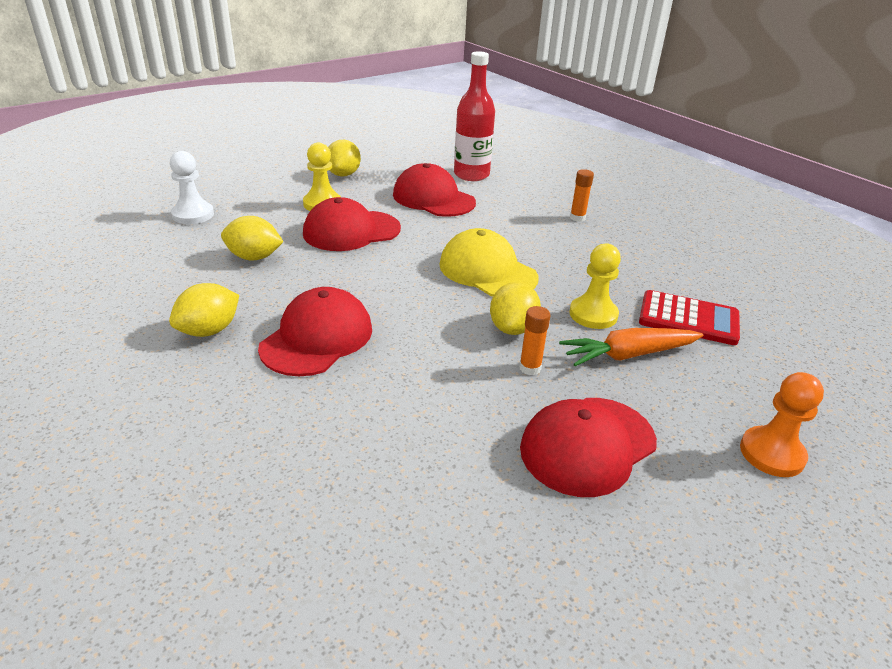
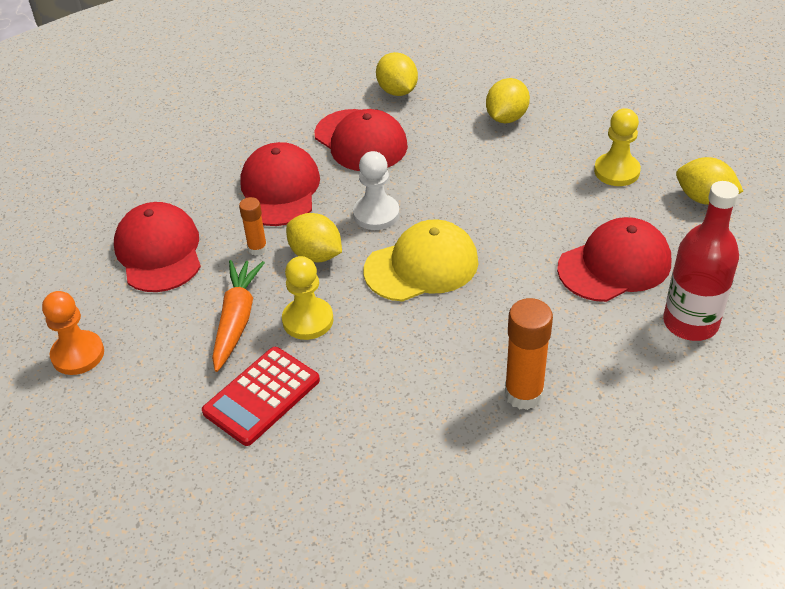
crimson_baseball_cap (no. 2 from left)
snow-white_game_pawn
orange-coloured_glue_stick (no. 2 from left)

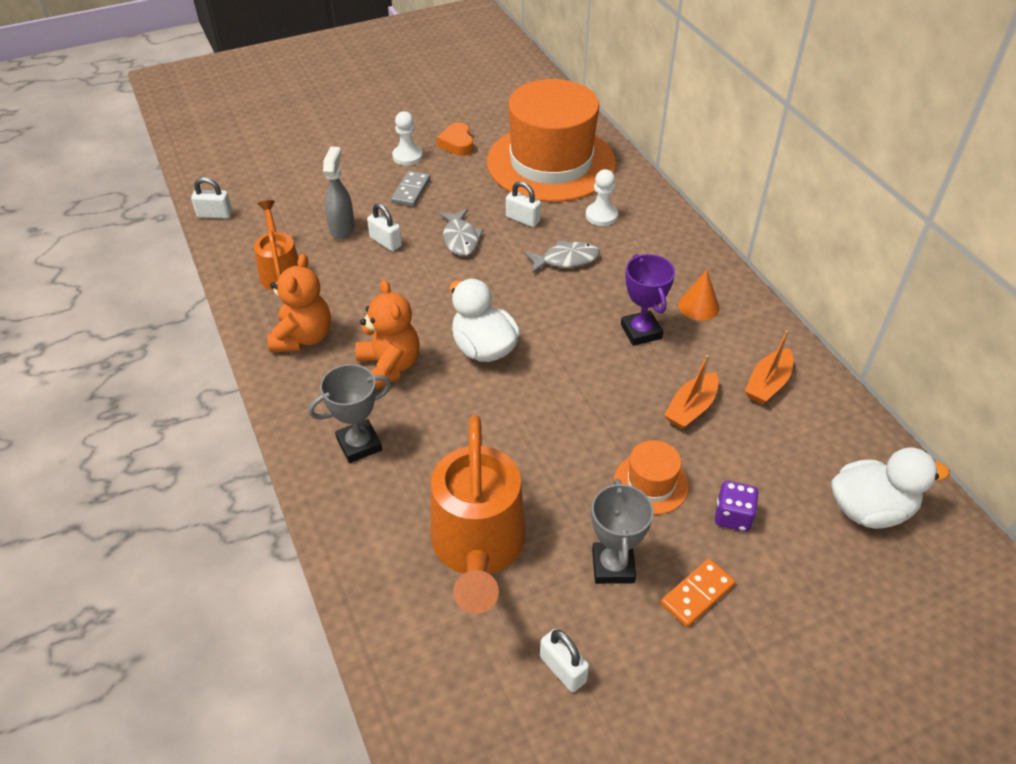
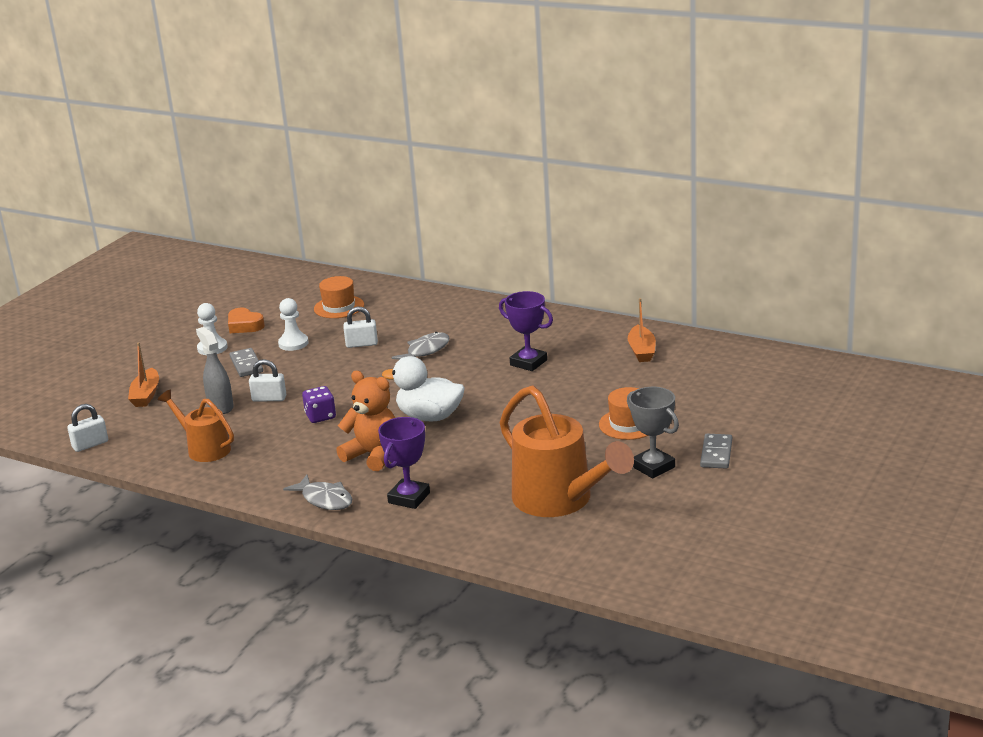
orange-coloured_toy_boat (no. 1 from left)
snow-white_game_pawn (no. 2 from left)
ash-grey_fish_figure (no. 1 from left)
violet_dice
orange-coloured_hat (no. 1 from left)
violet_award_cup (no. 1 from left)
ash-grey_domino (no. 2 from left)
orange-coloured_teddy (no. 1 from left in the first image)
snow-white_lock (no. 4 from left in the first image)
orange-coloured_solid_cone
snow-white_duck (no. 2 from left in the first image)

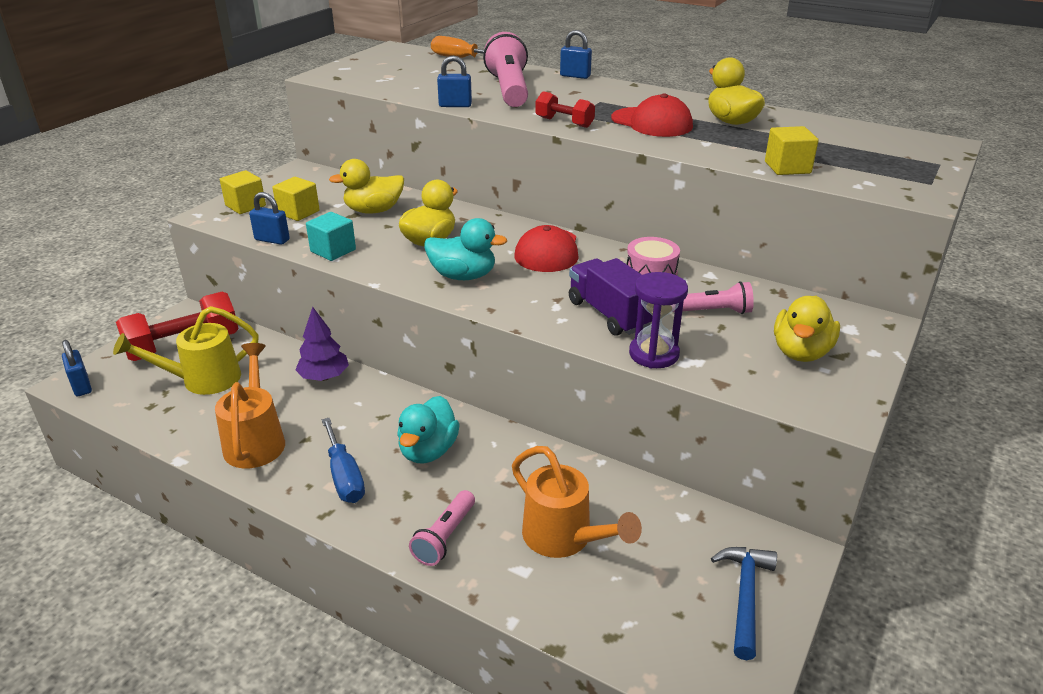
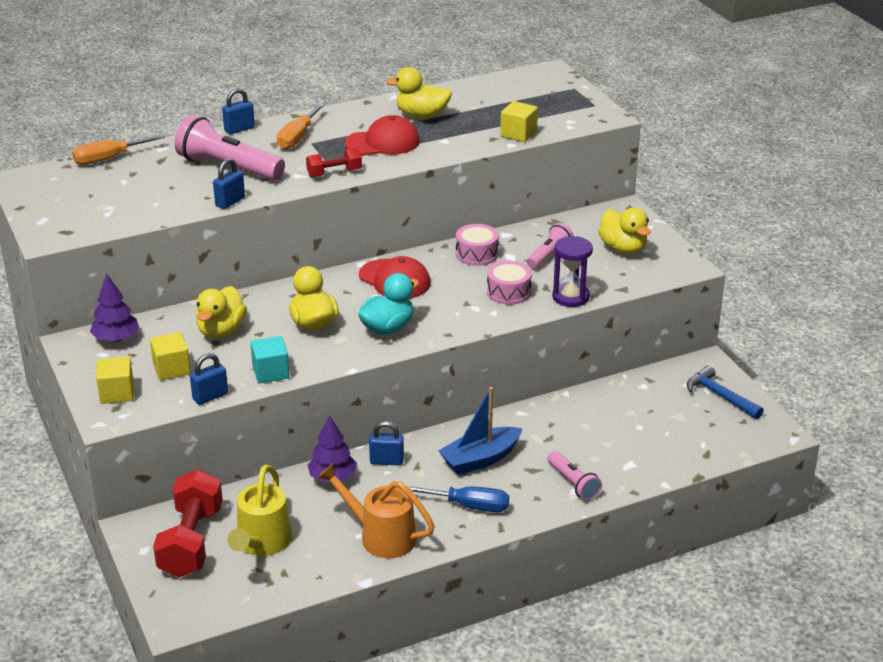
violet_fir_tree (no. 1 from left)
orange-coloured_screwdriver (no. 2 from left)
royal_blue_lock (no. 4 from left)
royal_blue_toy_boat
rosy_toy_drum (no. 2 from left)
orange-coloured_watering_pot (no. 2 from left in the first image)

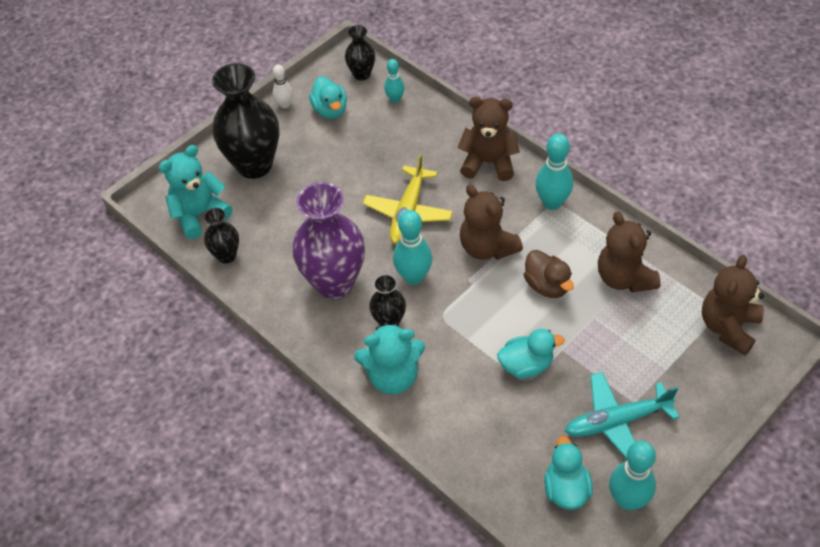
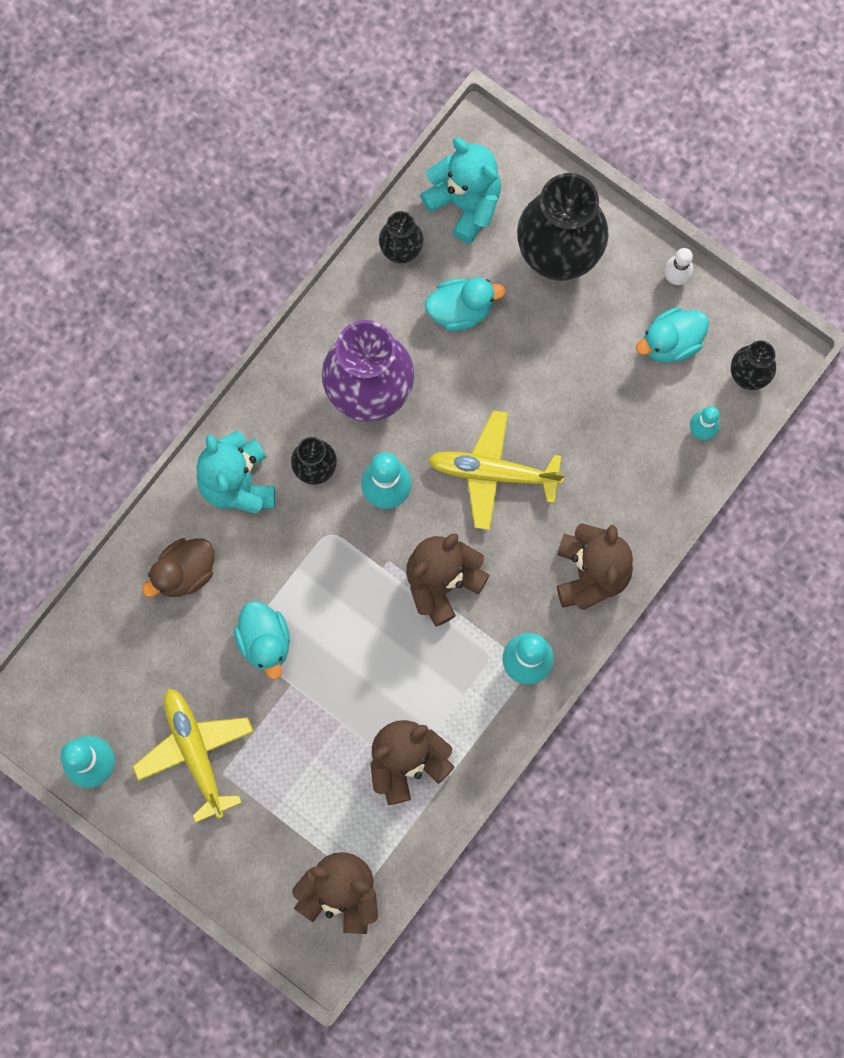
bright_yellow_plane (no. 1 from left)
brown_duck
teal_duck (no. 2 from left)

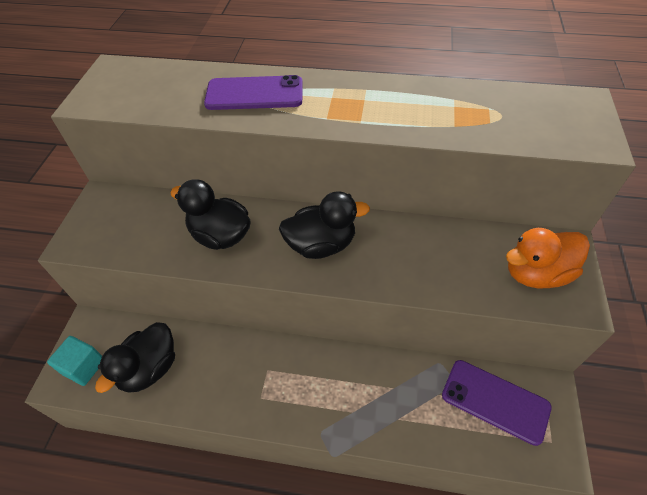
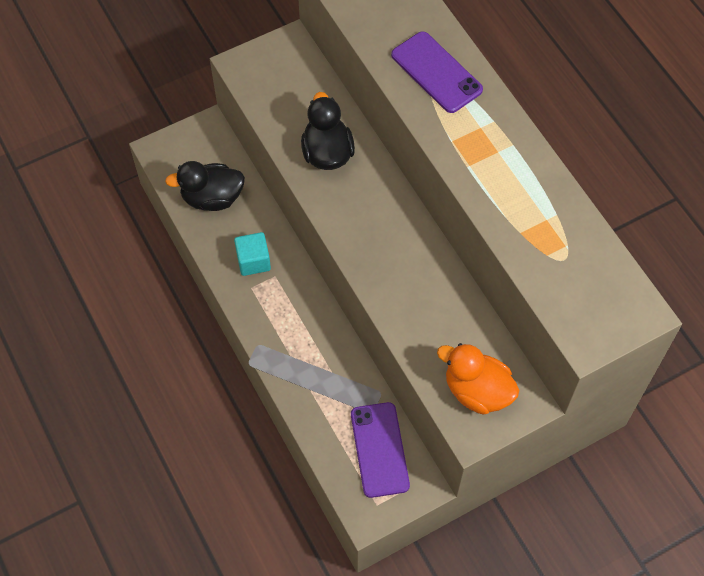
teal_block
black_duck (no. 3 from left in the first image)

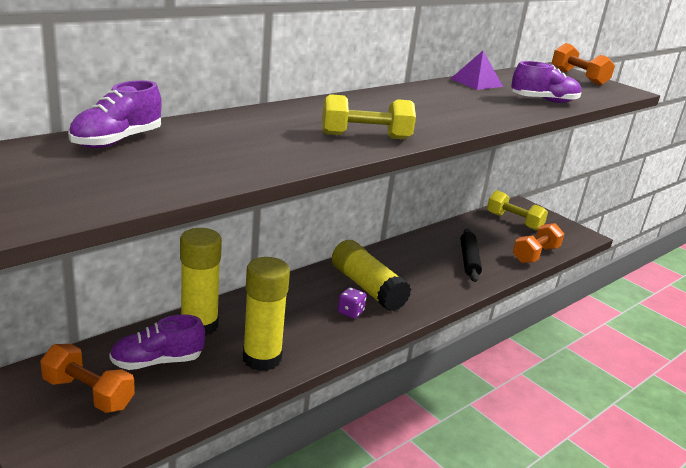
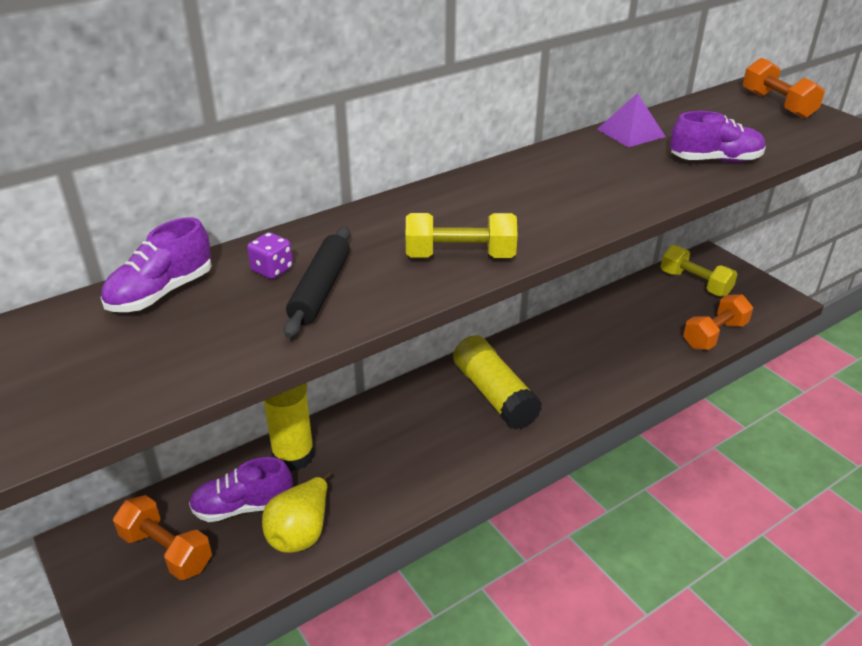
violet_dice
bright_yellow_pear_fruit
black_pastry_roller
bright_yellow_glue_stick (no. 2 from left in the first image)

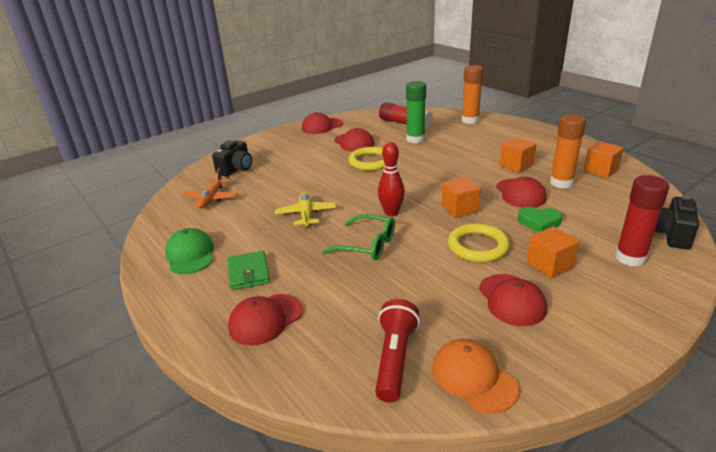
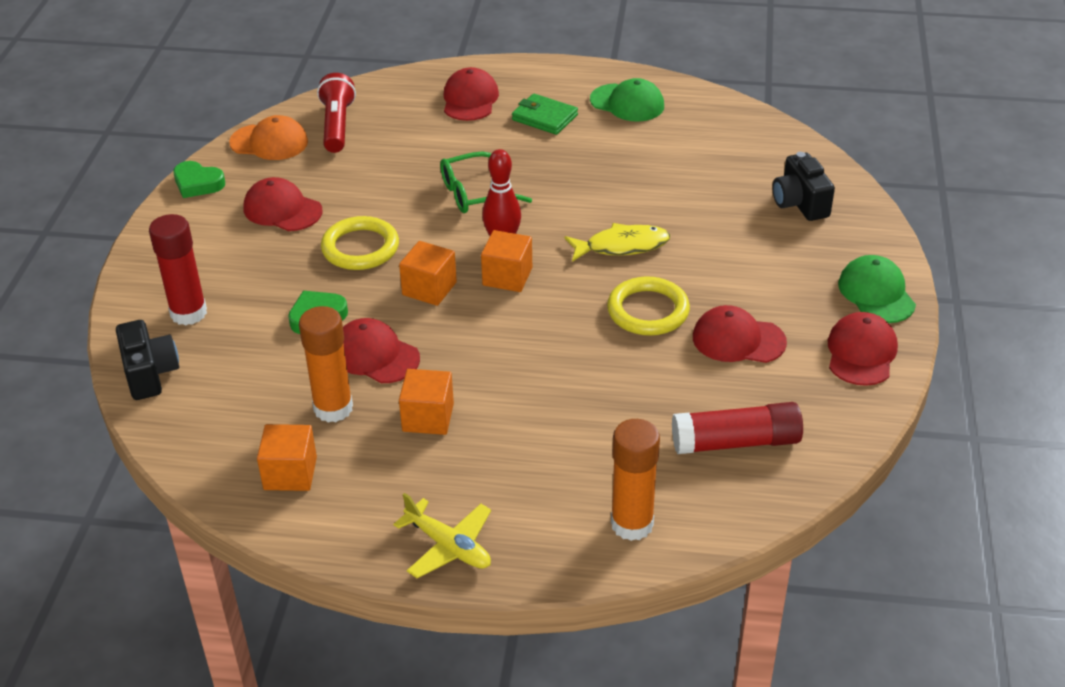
green_heart_shape (no. 1 from left)
crimson_pocket_torch
bright_yellow_plane
orange-coloured_block (no. 4 from left)
bright_yellow_fish_figure
green_baseball_cap (no. 2 from left)
orange-coloured_plane
green_glue_stick

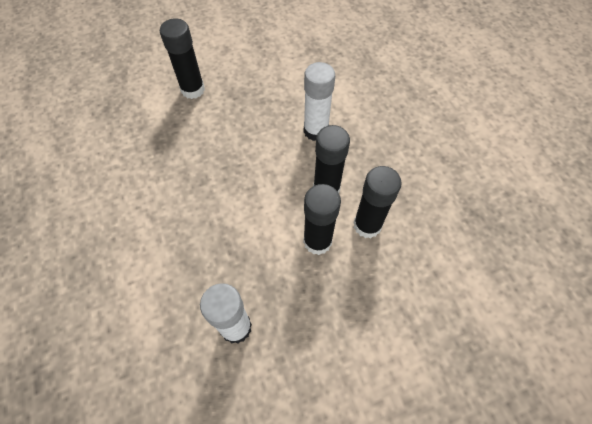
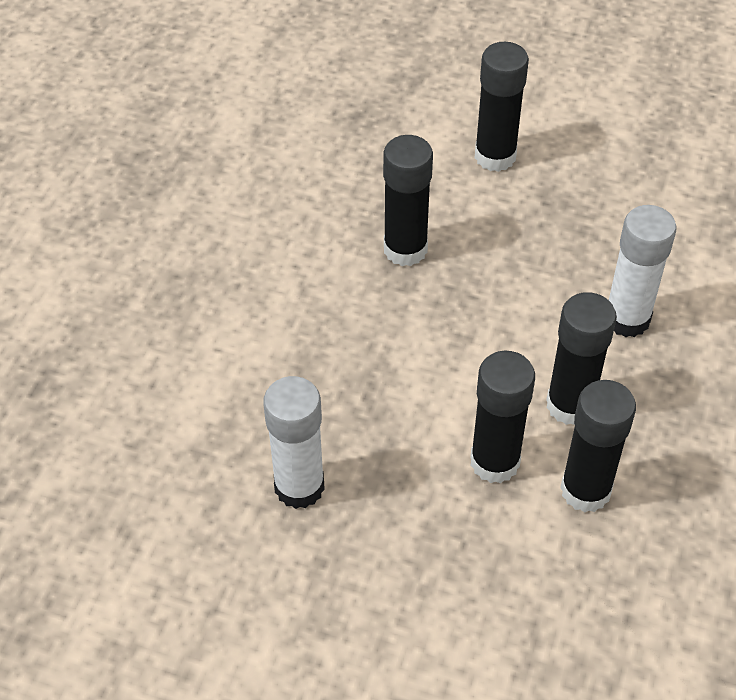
black_glue_stick (no. 1 from left)

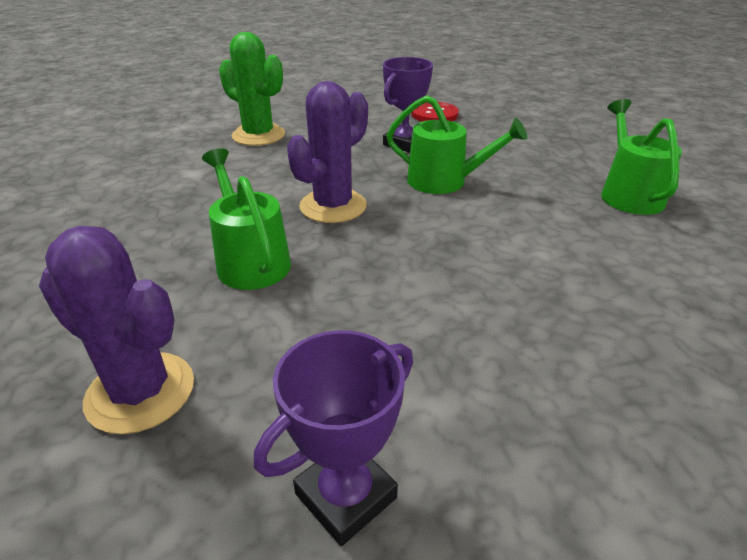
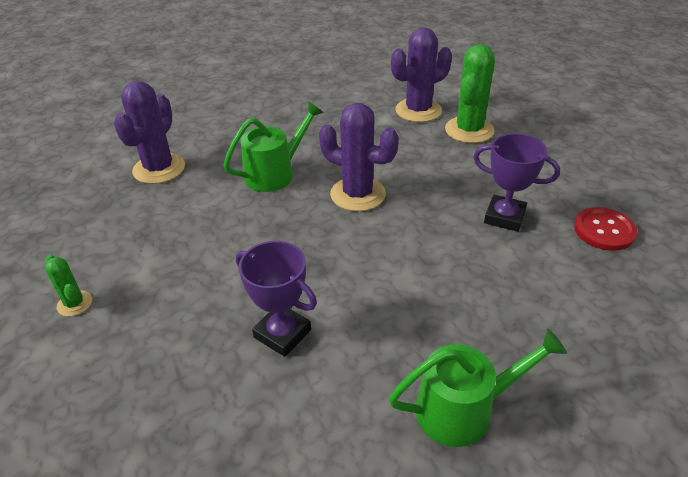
green_prickly_plant (no. 1 from left)
violet_award_cup (no. 1 from left)
violet_prickly_plant (no. 3 from left)
green_watering_pot (no. 2 from left in the first image)

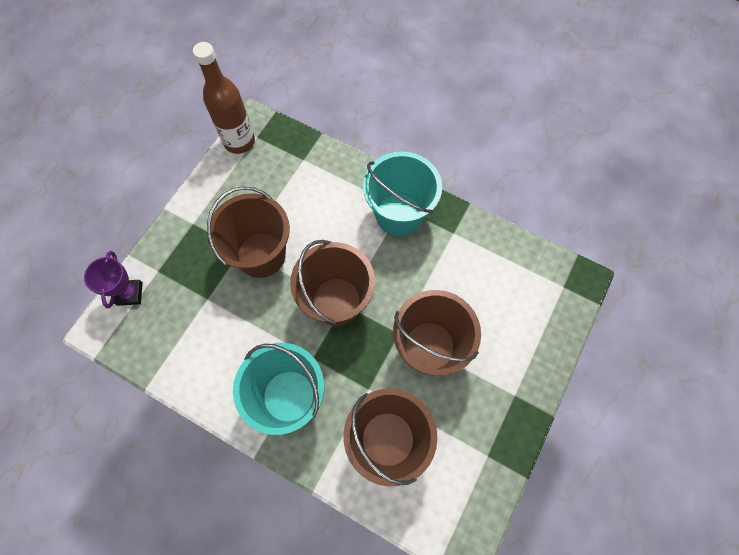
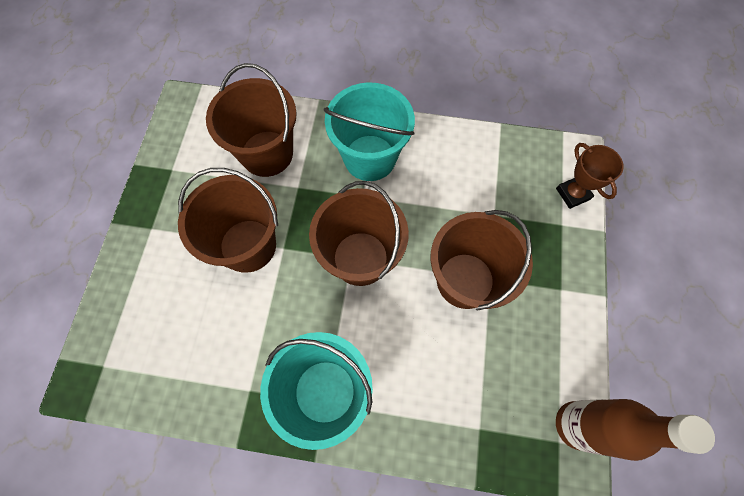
brown_award_cup

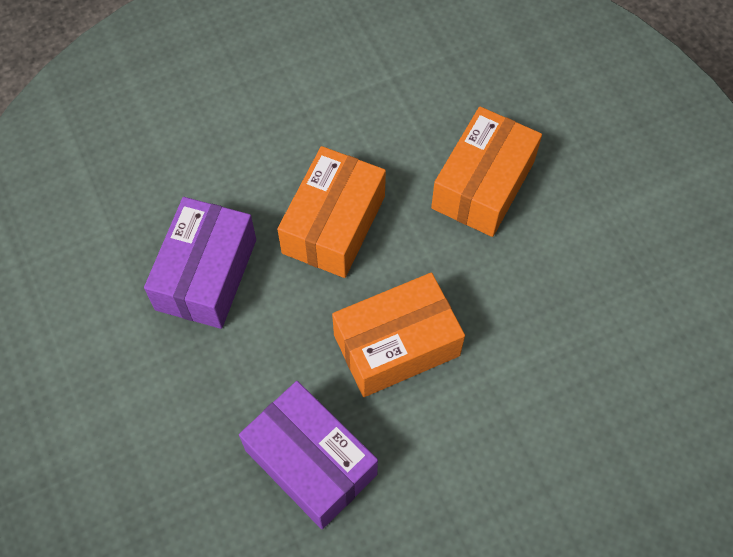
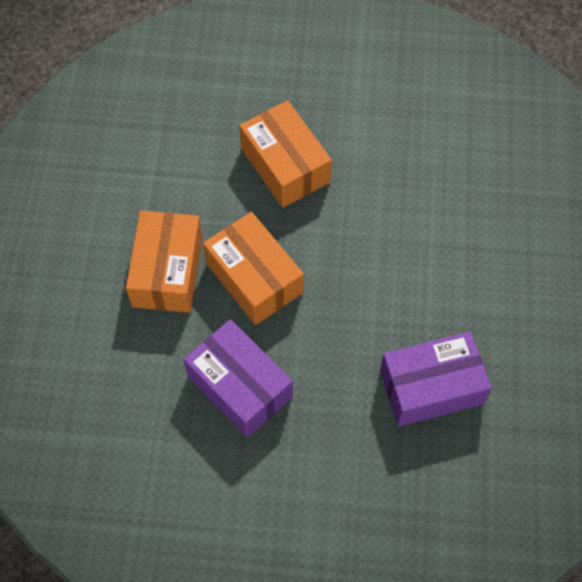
orange-coloured_box (no. 1 from left)

